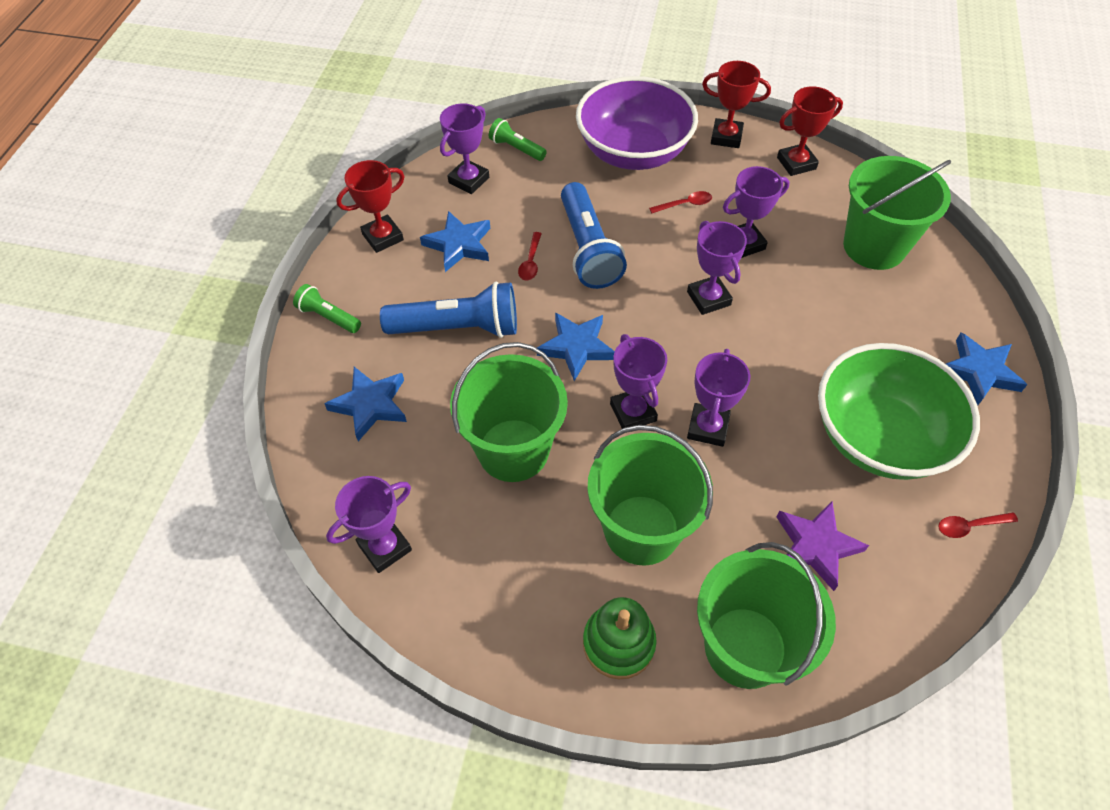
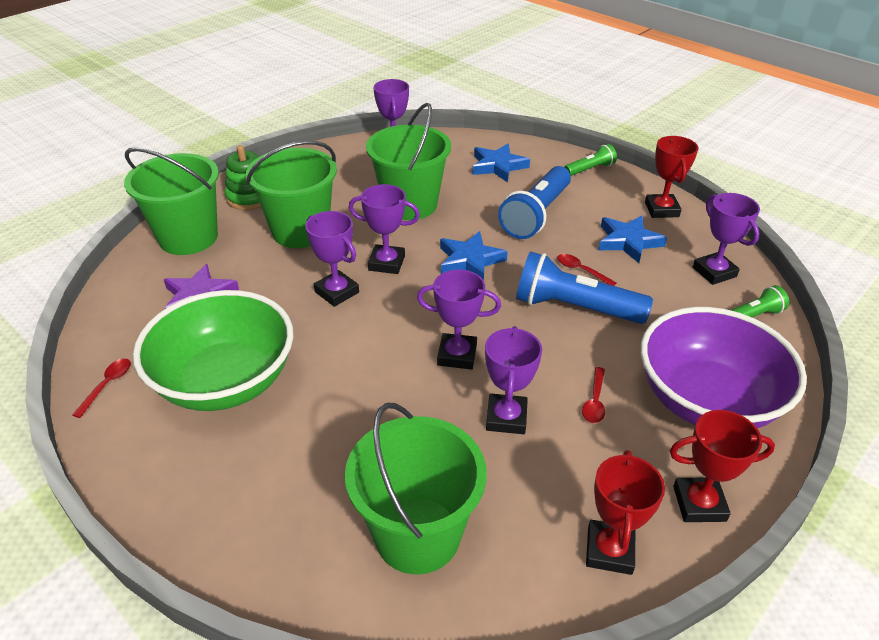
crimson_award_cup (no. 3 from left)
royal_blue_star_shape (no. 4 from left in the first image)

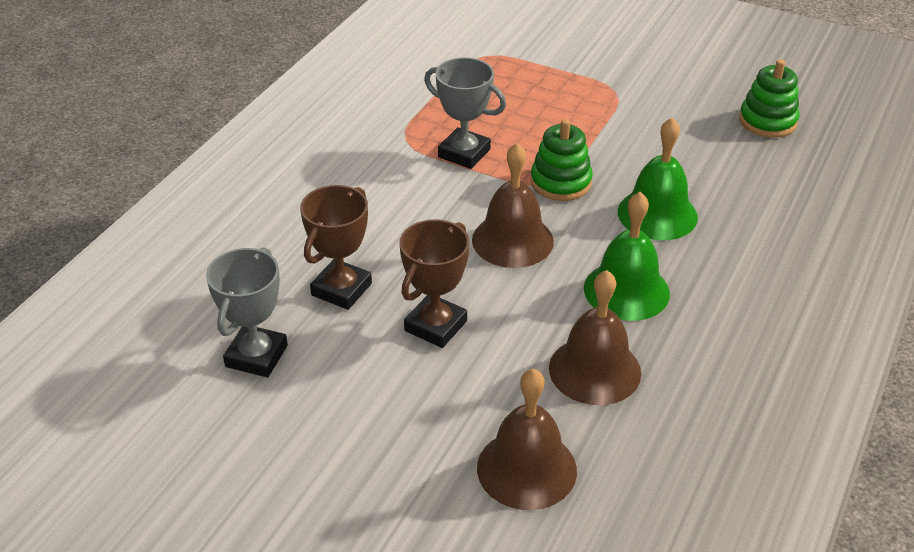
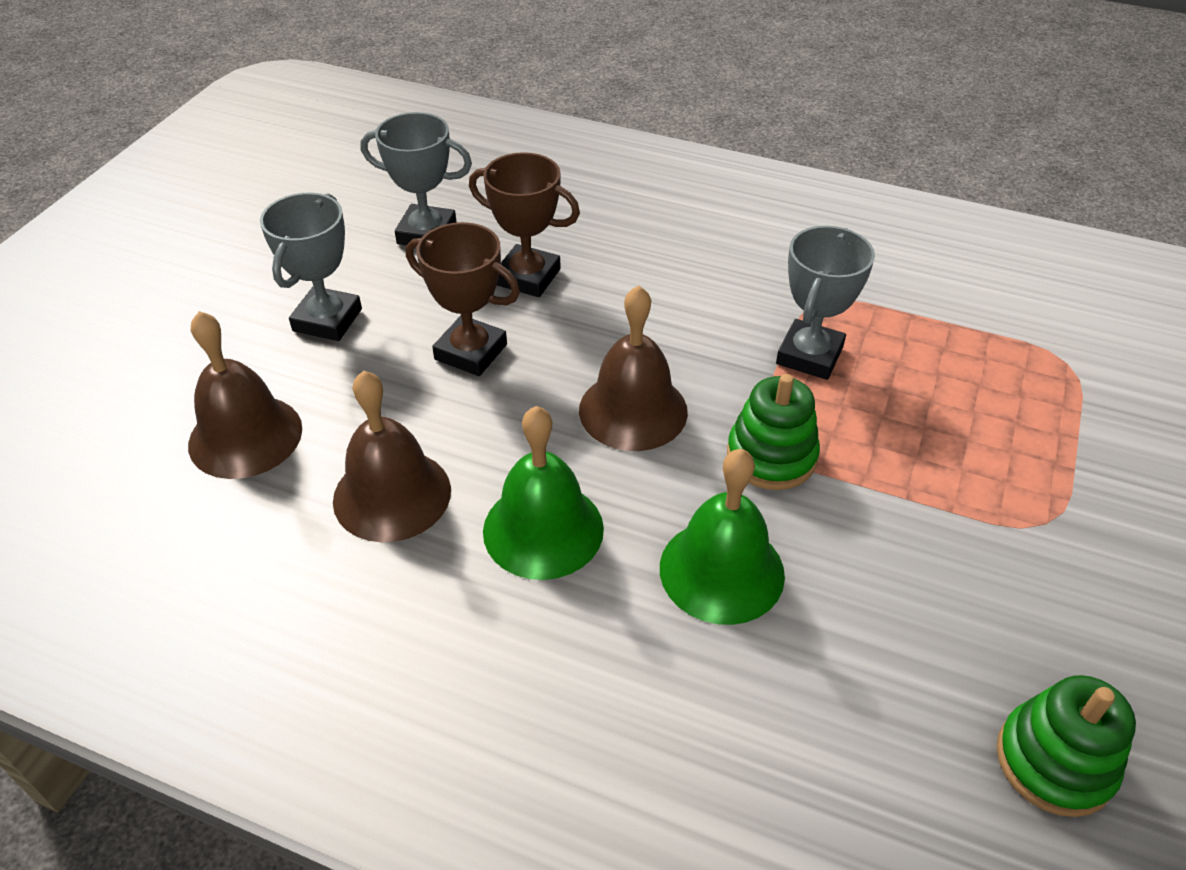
ash-grey_award_cup (no. 1 from left)

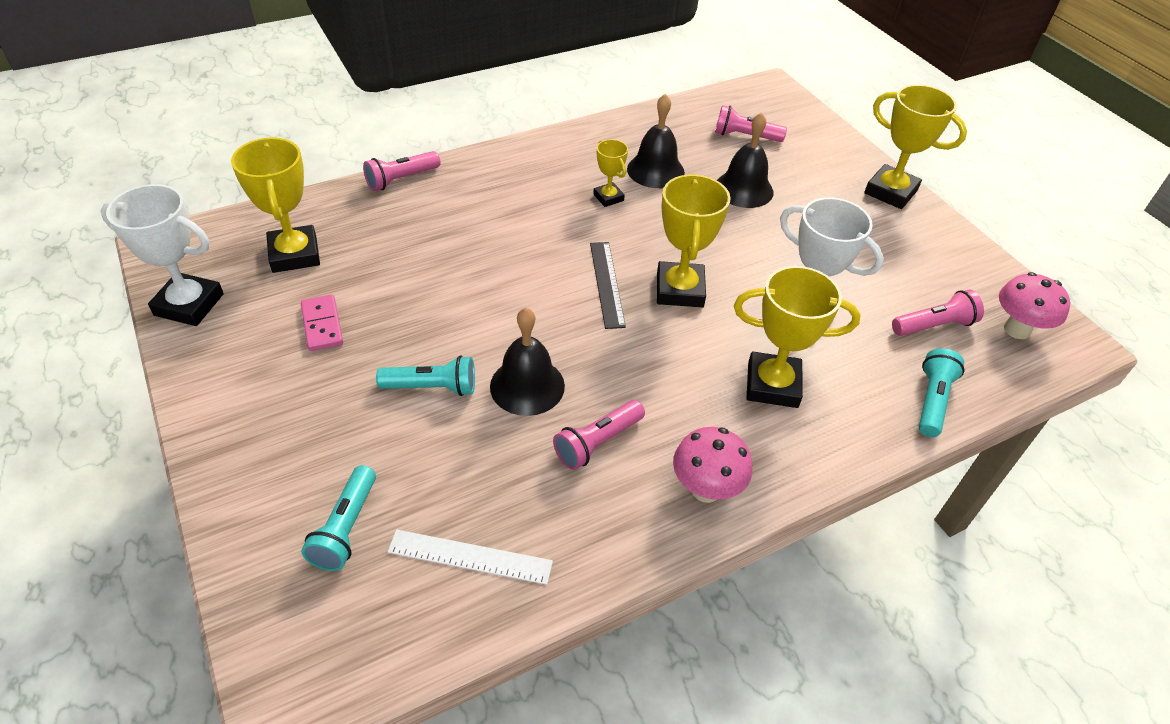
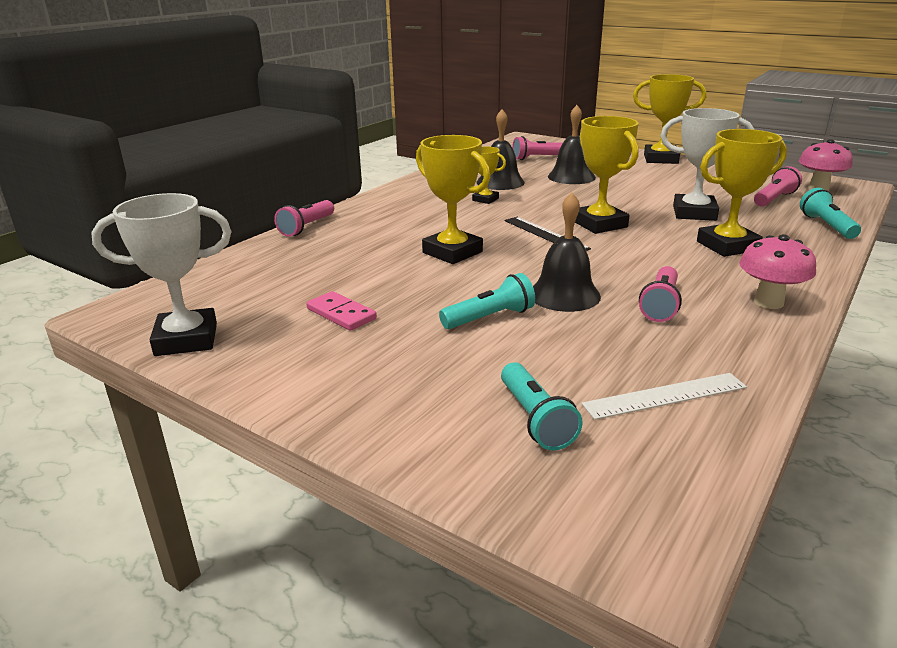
bright_yellow_award_cup (no. 1 from left)

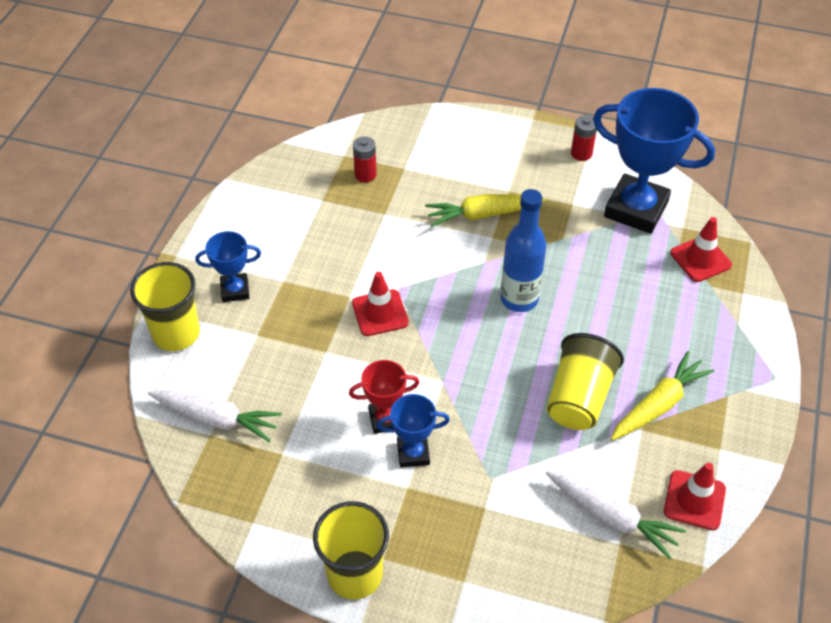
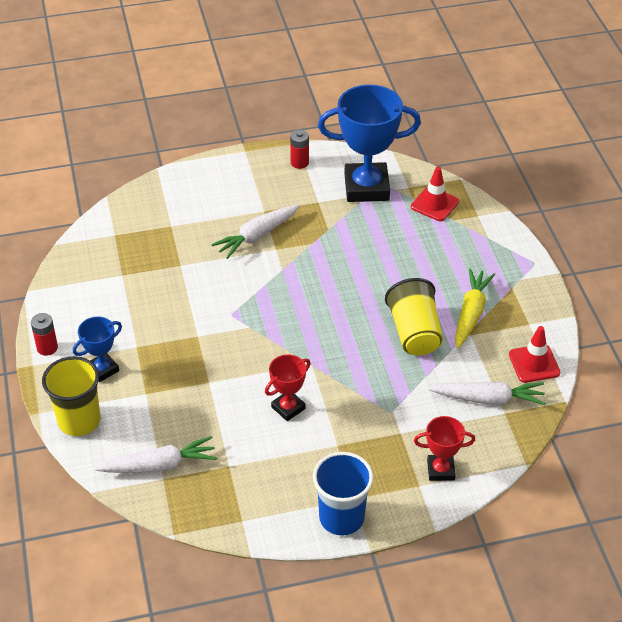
crimson_battery (no. 1 from left)
snow-white_carrot (no. 2 from left)
royal_blue_cup
crimson_award_cup (no. 2 from left)
crimson_safety_cone (no. 1 from left in the first image)
royal_blue_award_cup (no. 2 from left in the first image)
royal_blue_drink_bottle

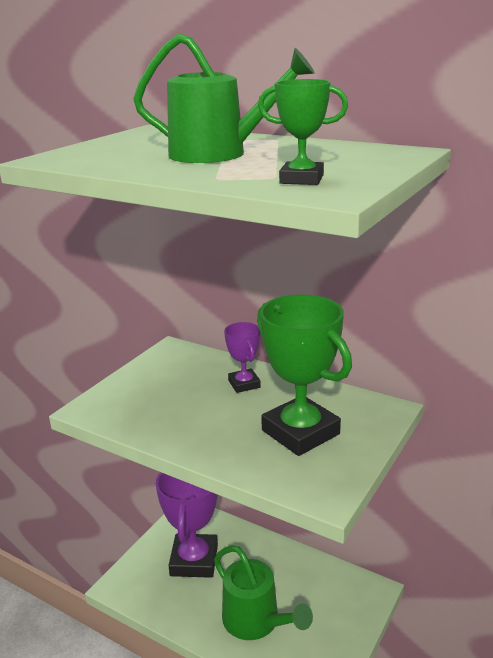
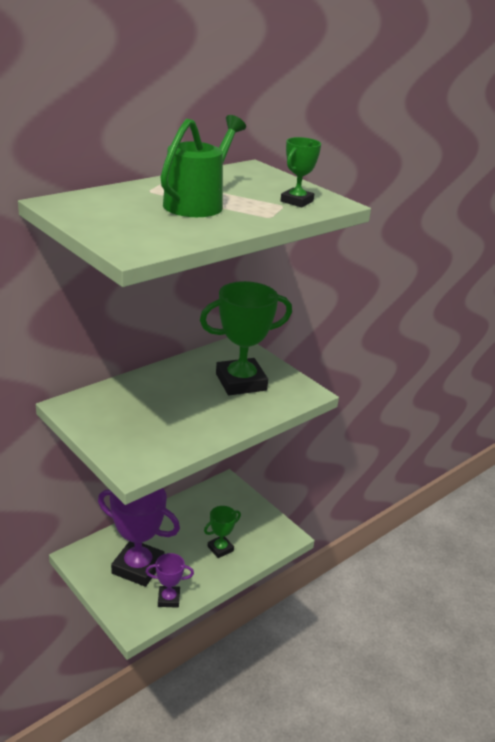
violet_award_cup (no. 2 from left)
green_award_cup (no. 1 from left)

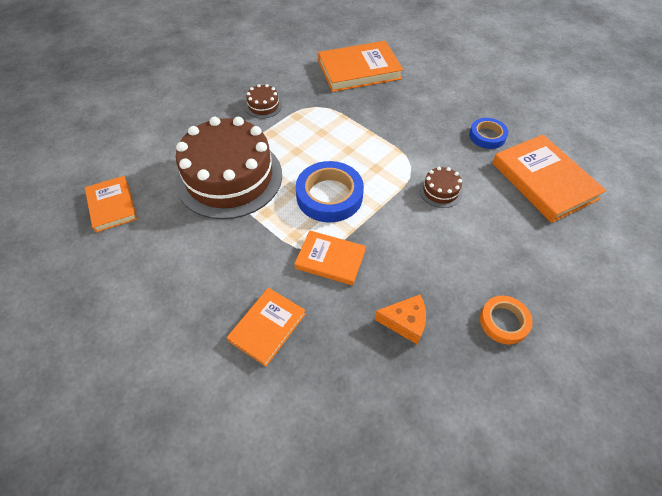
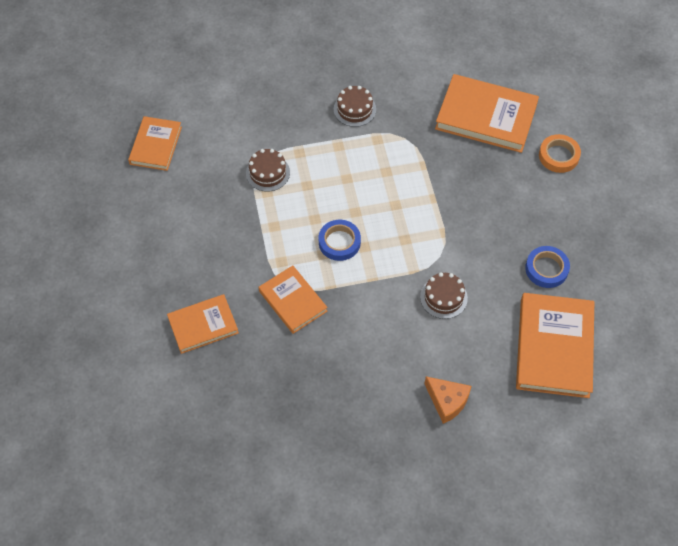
brown_layer_cake (no. 1 from left)
royal_blue_tape (no. 1 from left)
orange-coloured_piece_of_cheese
orange-coloured_tape

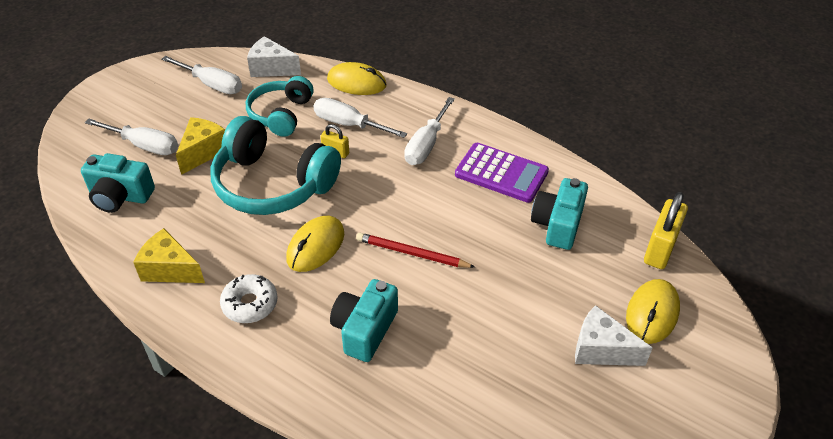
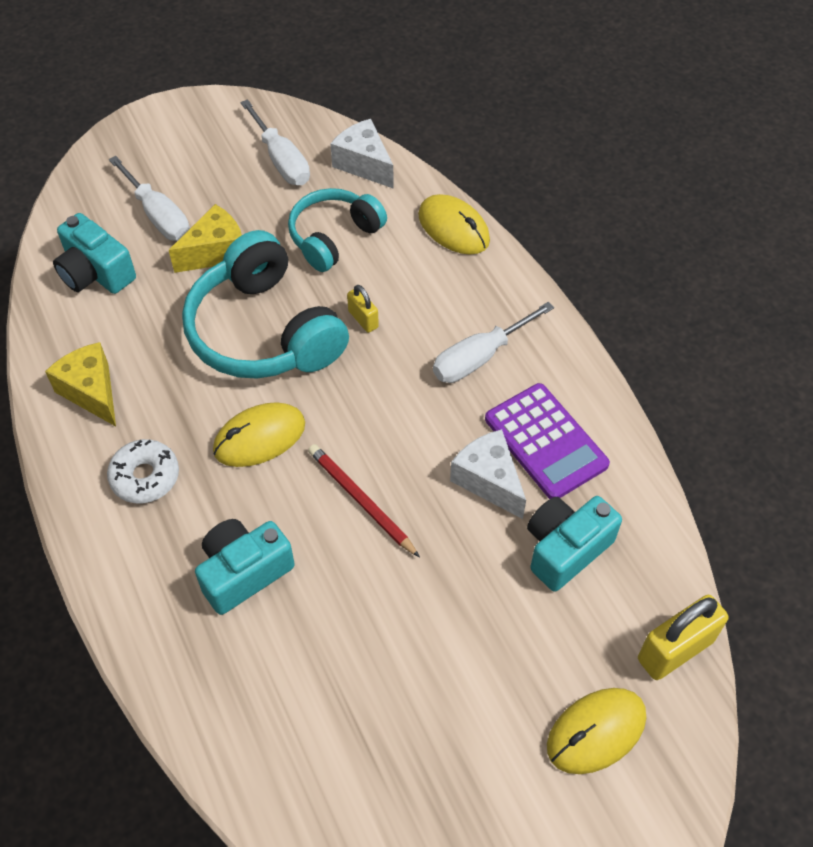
snow-white_piece_of_cheese (no. 2 from left)
snow-white_screwdriver (no. 3 from left in the first image)

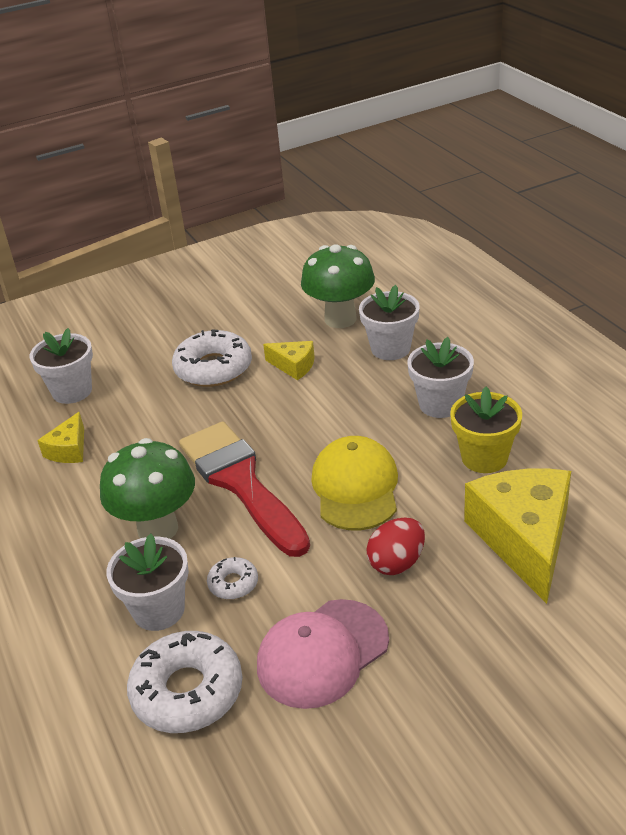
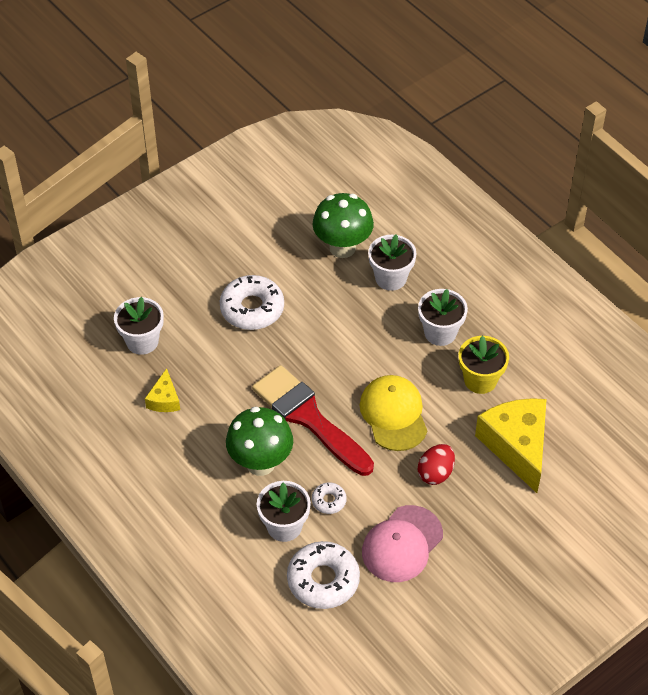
bright_yellow_piece_of_cheese (no. 2 from left in the first image)

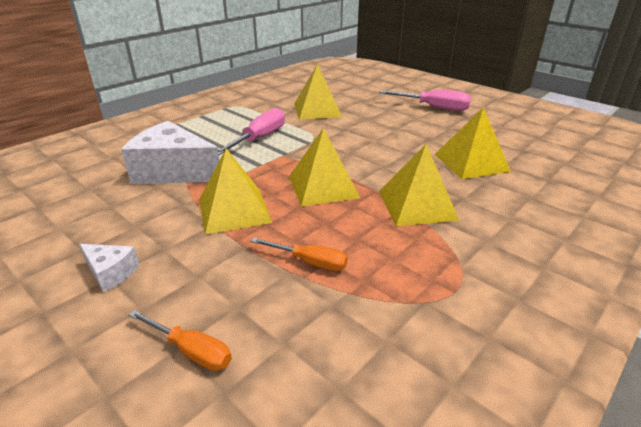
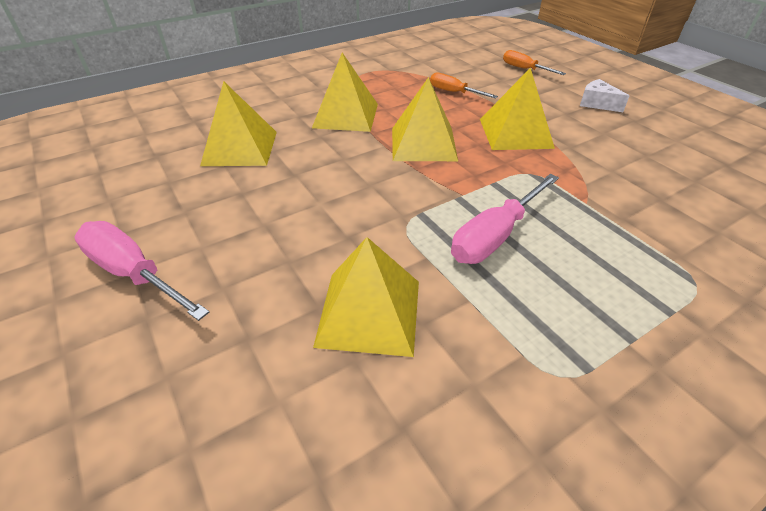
snow-white_piece_of_cheese (no. 2 from left in the first image)

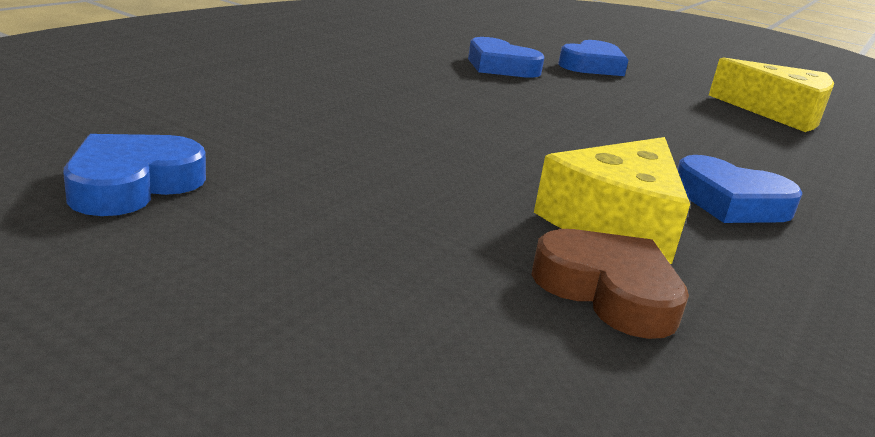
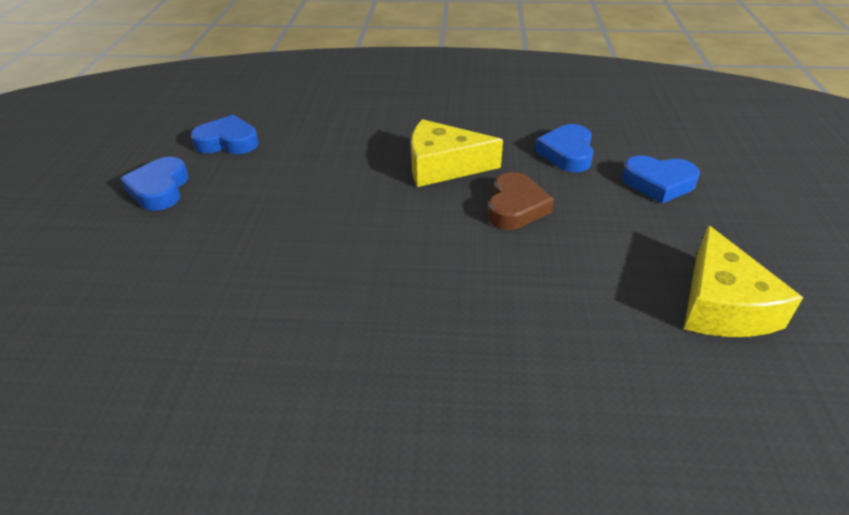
royal_blue_heart_shape (no. 1 from left)
bright_yellow_piece_of_cheese (no. 1 from left)
brown_heart_shape

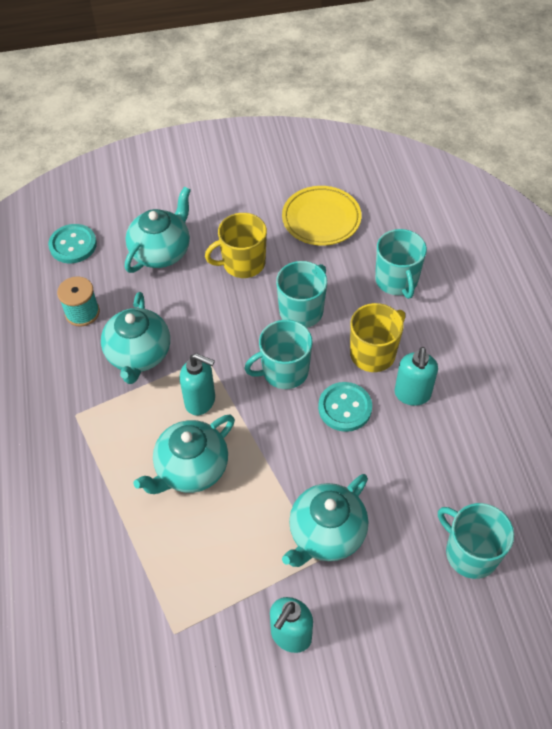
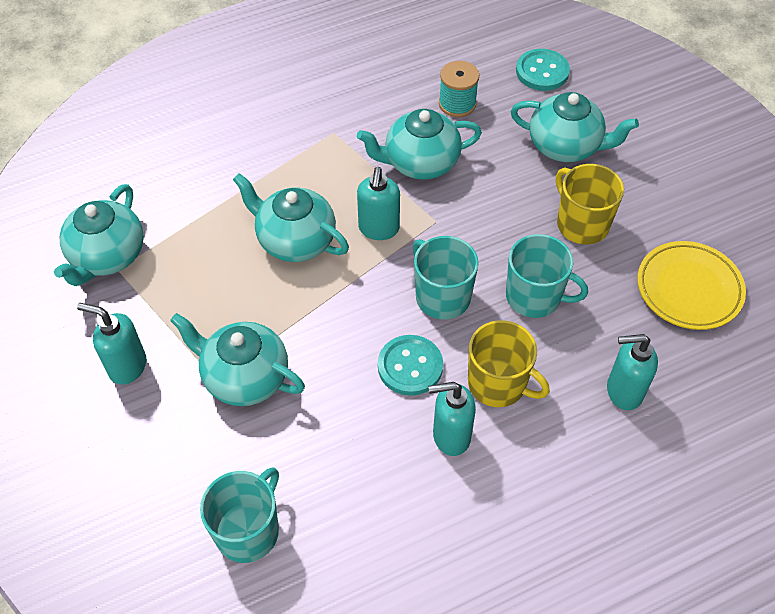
teal_teapot (no. 1 from left)
teal_soap_dispenser (no. 4 from left)

